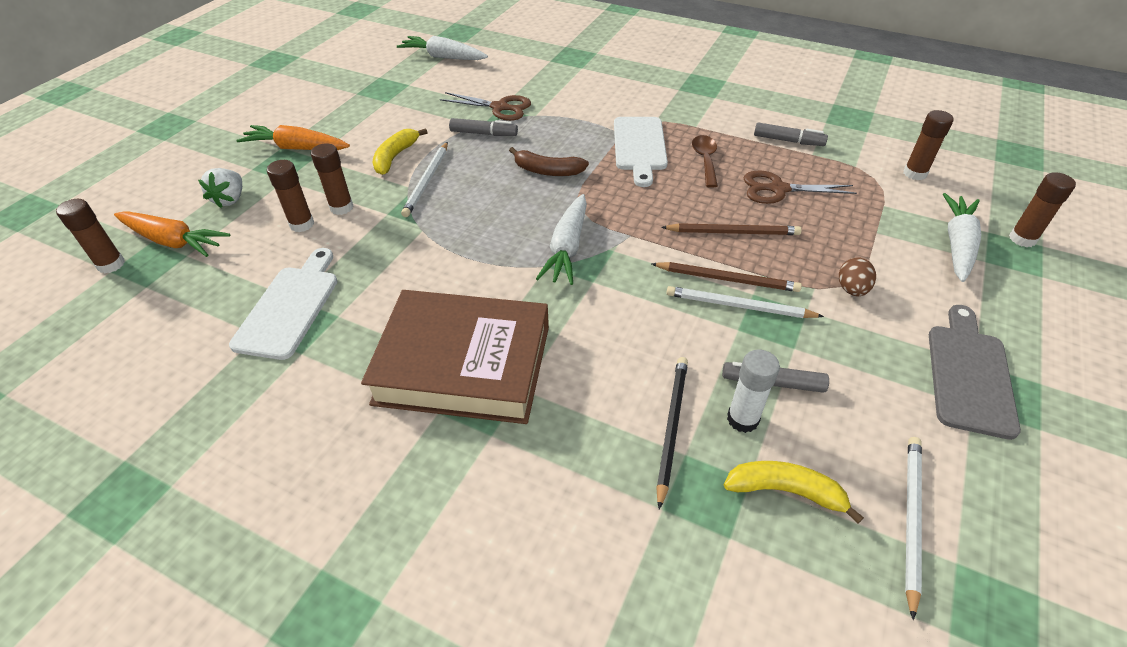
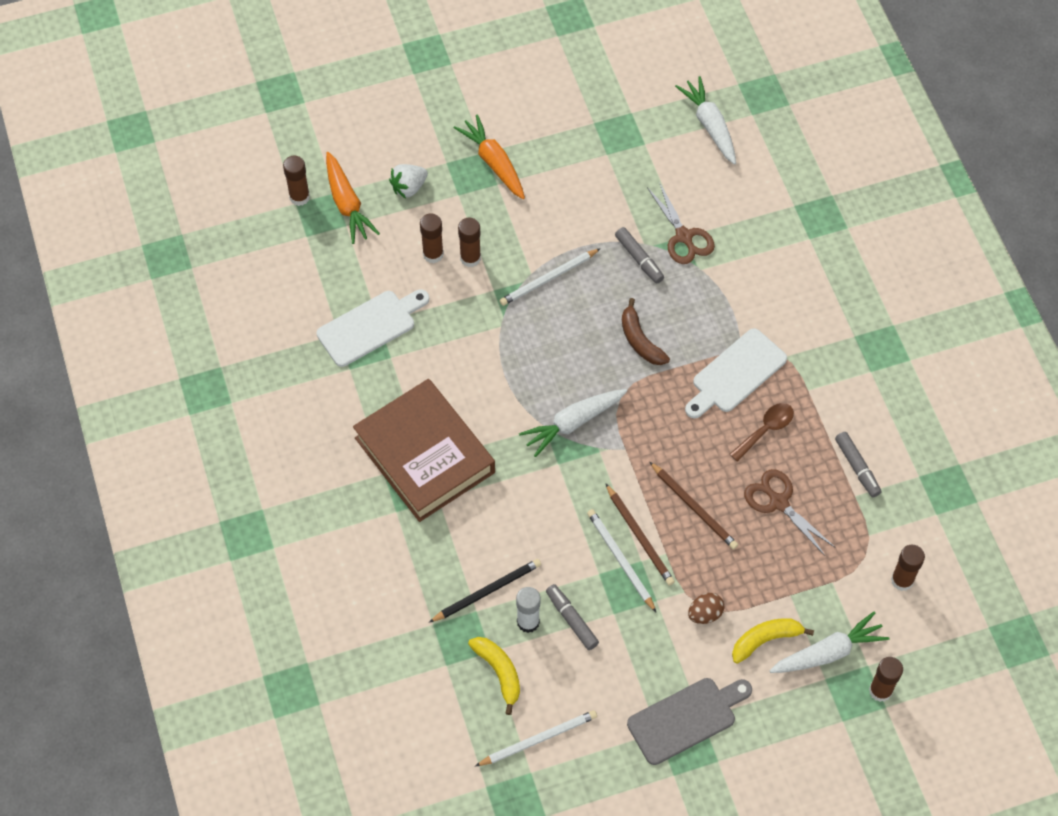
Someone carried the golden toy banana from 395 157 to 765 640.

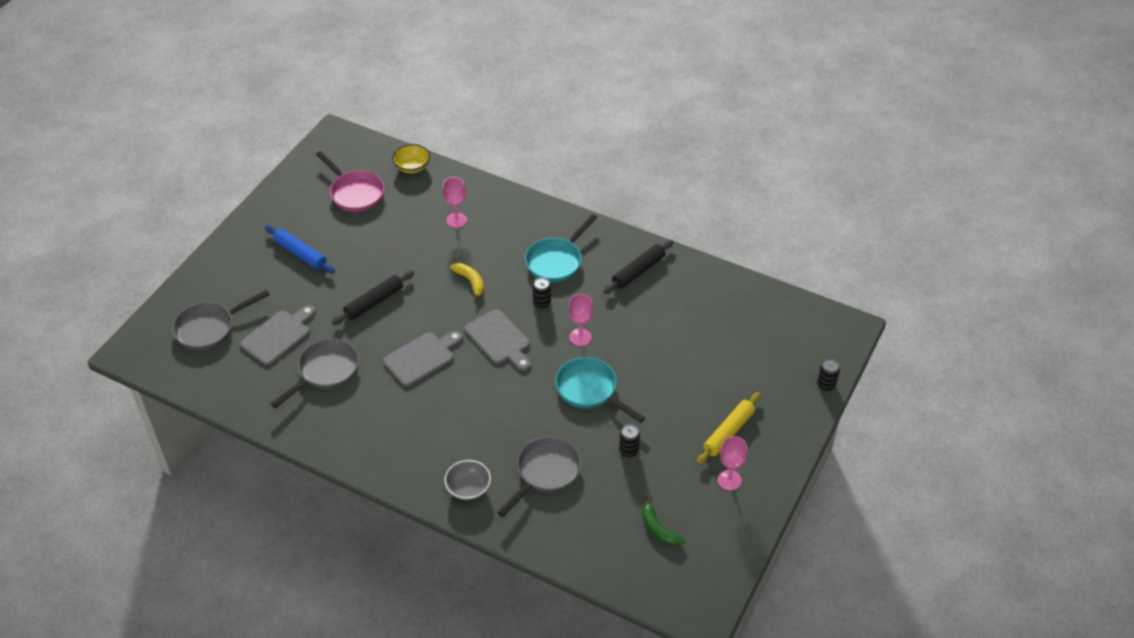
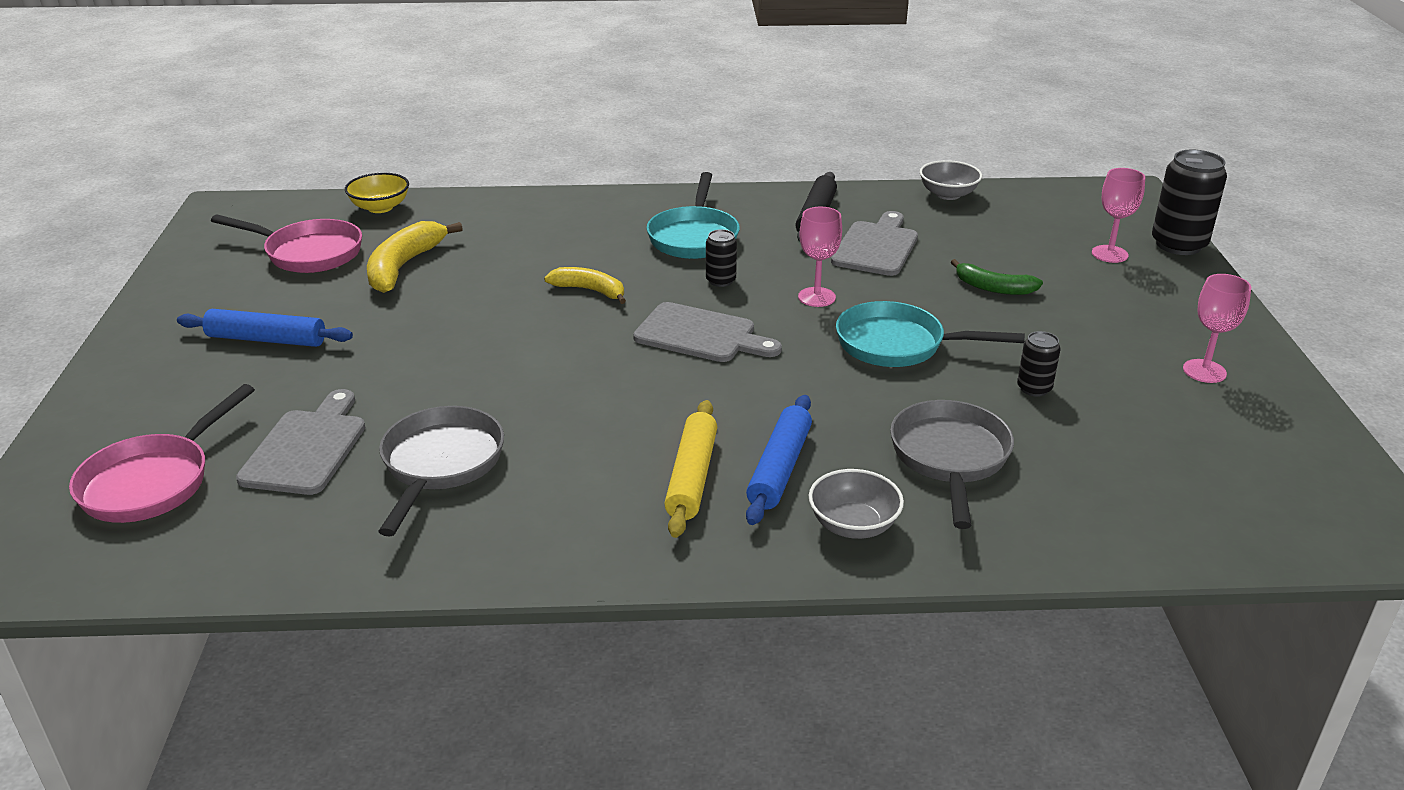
Someone repainted the grey pan at 209 328, which became the rosy pan at 153 481.
Someone put down the golden toy banana at 403 266.
Someone carried the golden rolling pin from 728 432 to 692 477.
Someone put down the blue rolling pin at 779 468.
Someone carried the grey bread board from 421 358 to 876 247.
Someone put down the grey bowl at 948 194.
Someone carried the emerald toy banana from 658 529 to 993 288.
Someone carried the rosy chalice from 456 220 to 1109 254.
Someone scaled the ebony can at 826 384 by 1.91.
Someone took away the ebony rolling pin at 374 302.

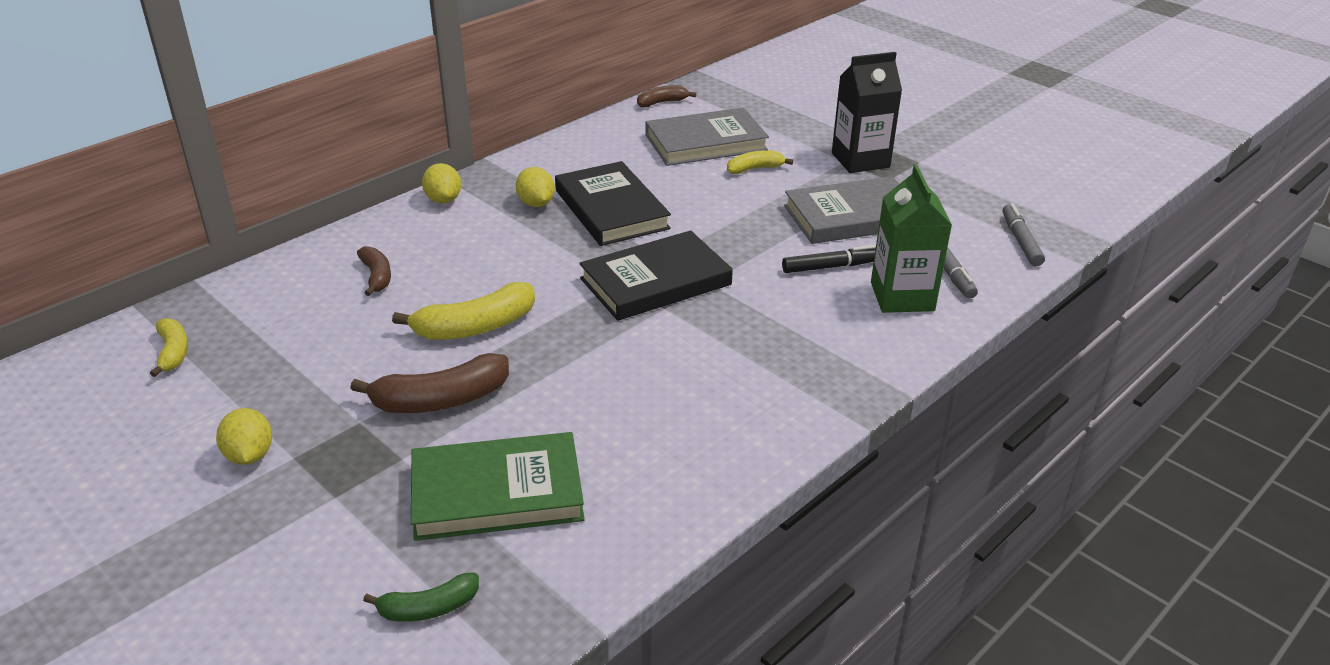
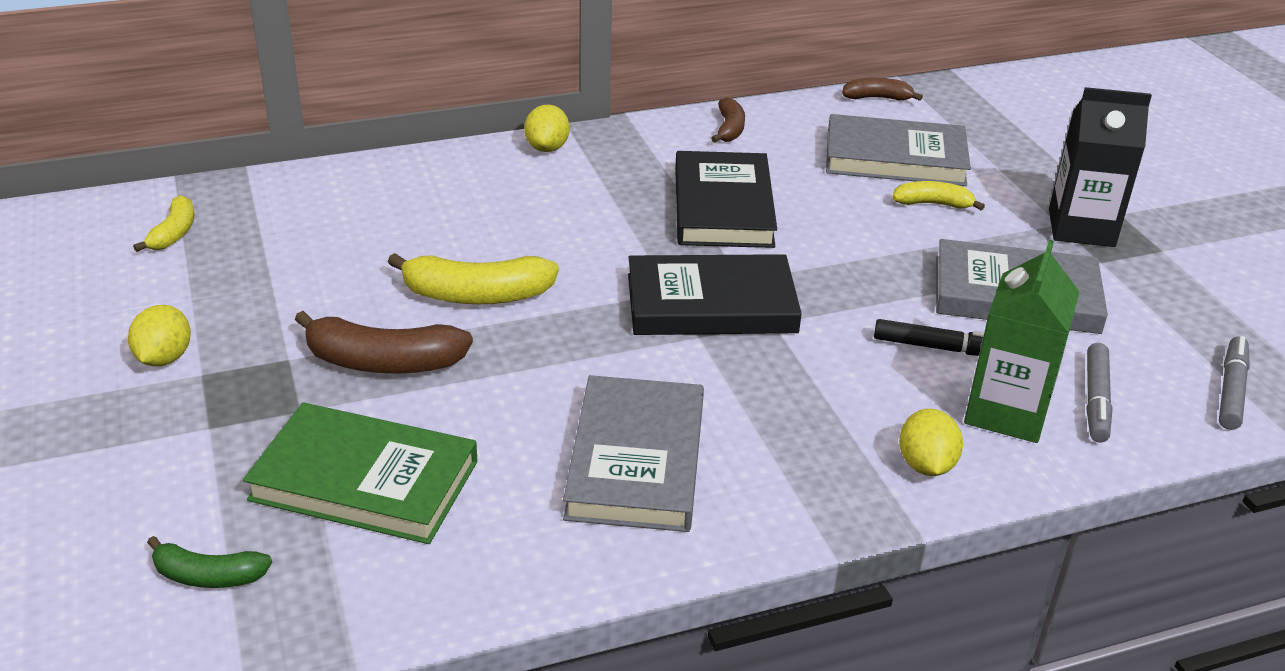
Someone put down the grey book at 636 460.
Someone carried the russet toy banana from 376 276 to 729 129.
Someone carried the golden citrus fruit from 536 203 to 926 465.

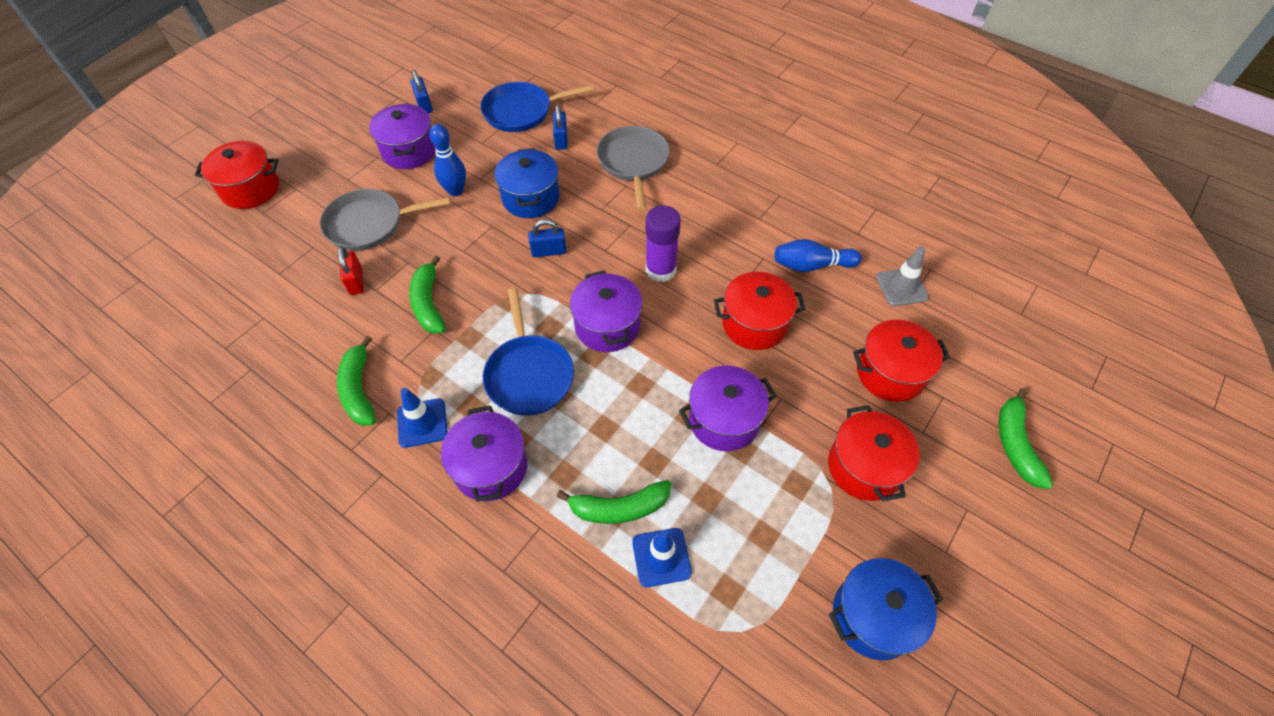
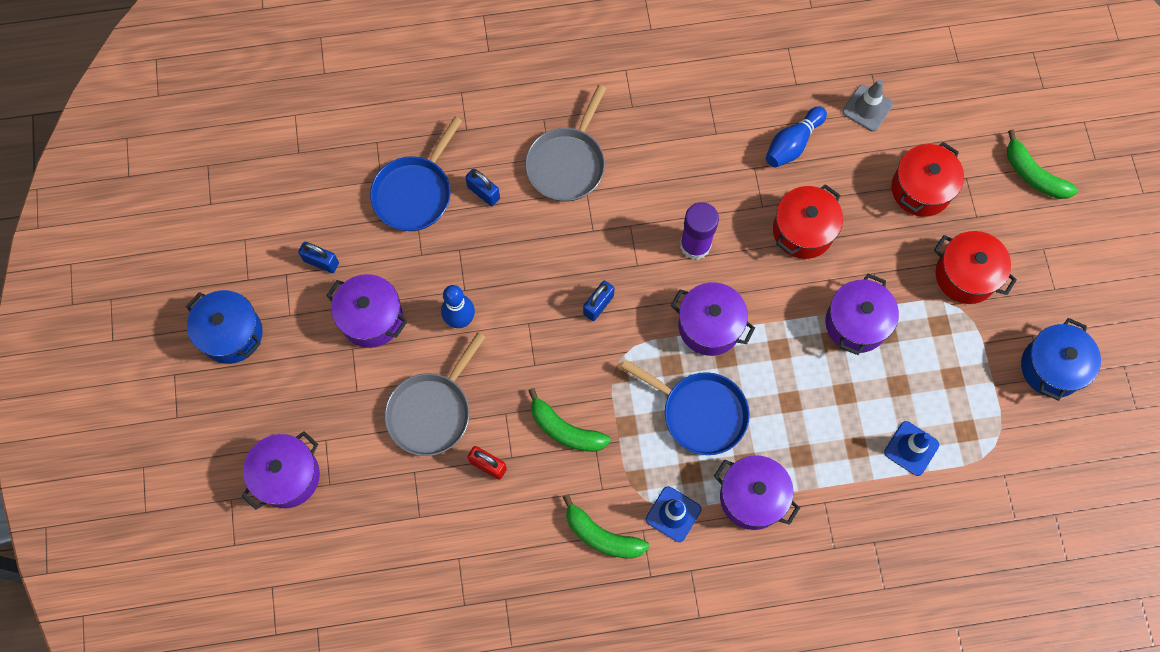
Someone carried the blue cooking pot from 531 198 to 231 334.
Someone repainted the red cooking pot at 250 189, which became the purple cooking pot at 287 476.
Someone rotated the grey pan at 633 162 by 105 degrees counterclockwise.
Someone took away the emerald toy banana at 619 507.

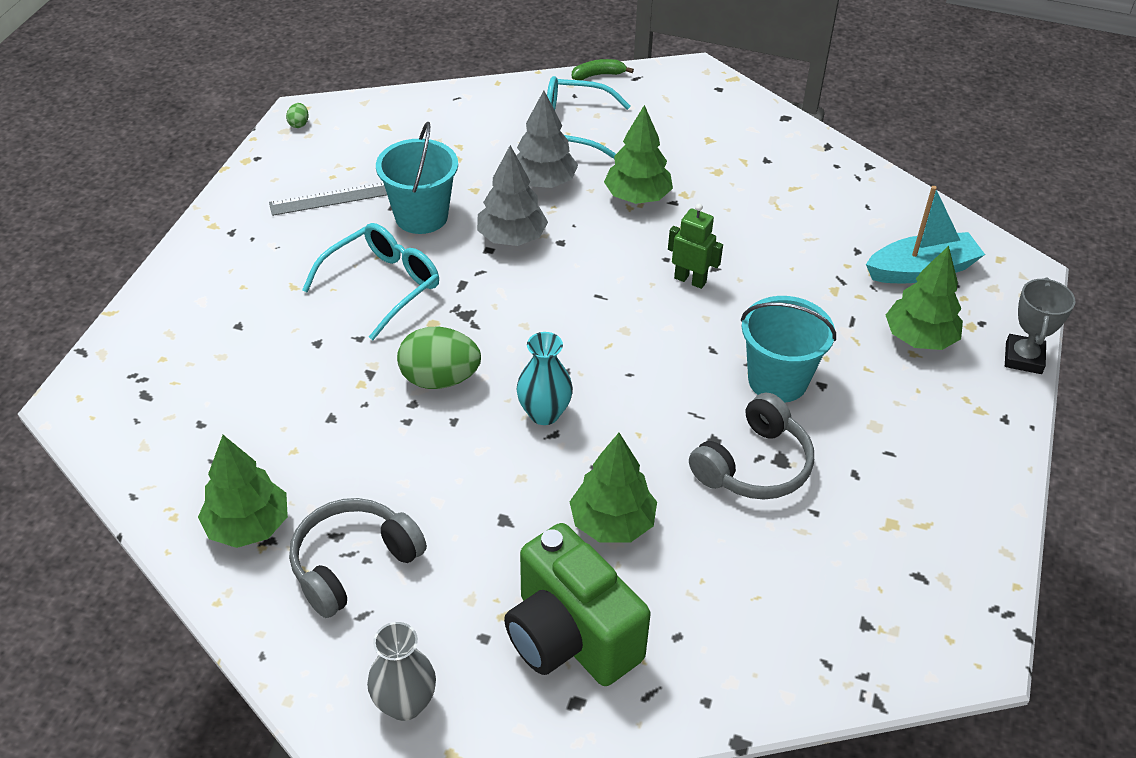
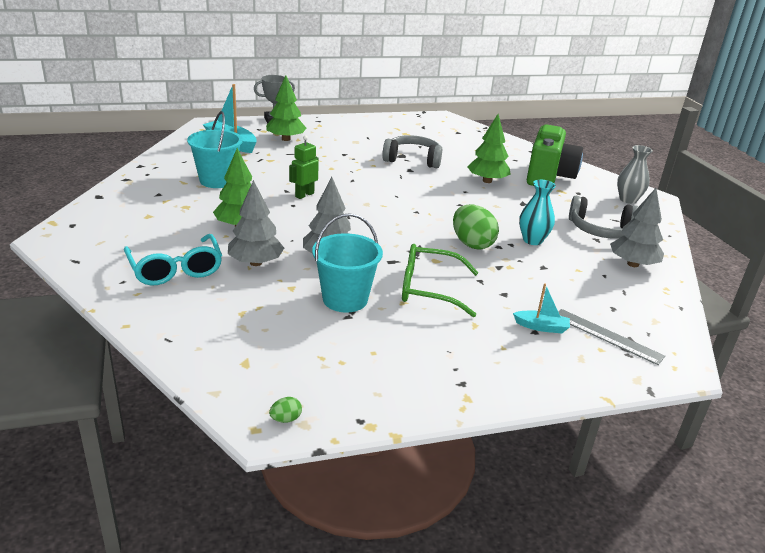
Someone carried the aqua pail from 777 380 to 217 180.
Someone rotated the emerald robot figure at 690 280 by 45 degrees clockwise.
Someone repainted the aqua spectacles at 382 285, which became the emerald spectacles at 429 289.
Someone put down the aqua sailboat at 541 327.
Someone carried the aqua vase from 544 413 to 532 240.
Someone carried the grey measuring stick from 333 198 to 607 336.
Someone repainted the emerald tree at 248 526, which became the grey tree at 632 264.
Someone took away the emerald toy banana at 598 75.

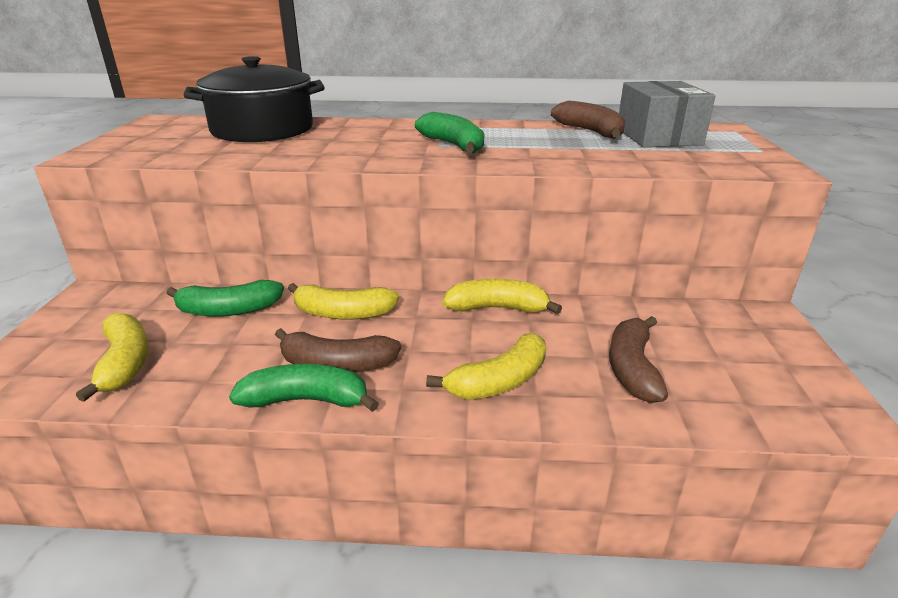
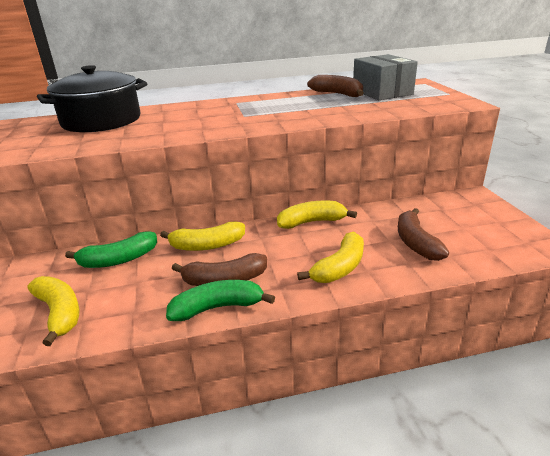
Someone took away the emerald toy banana at 454 145.

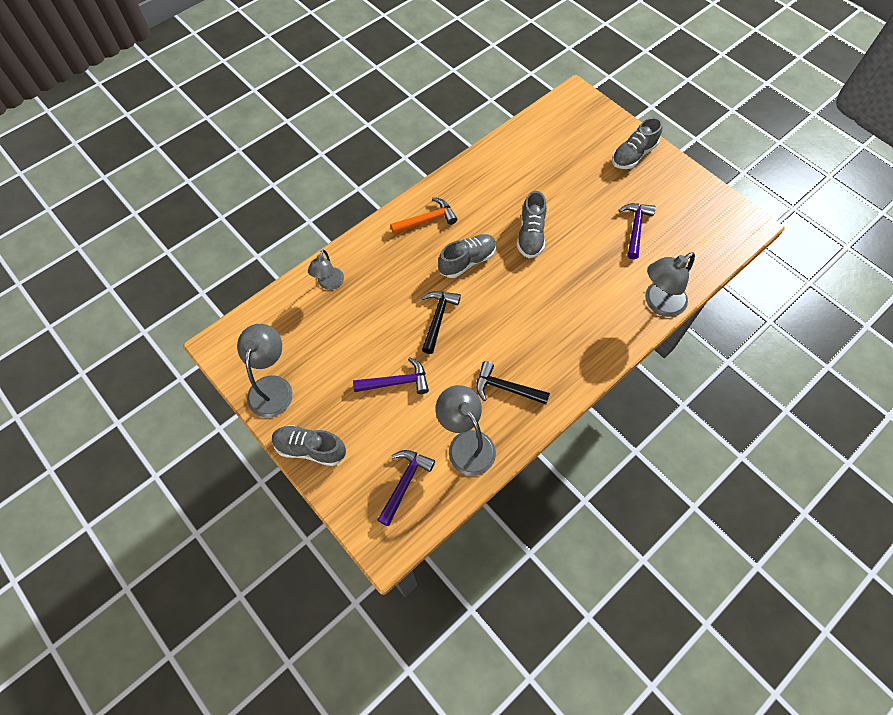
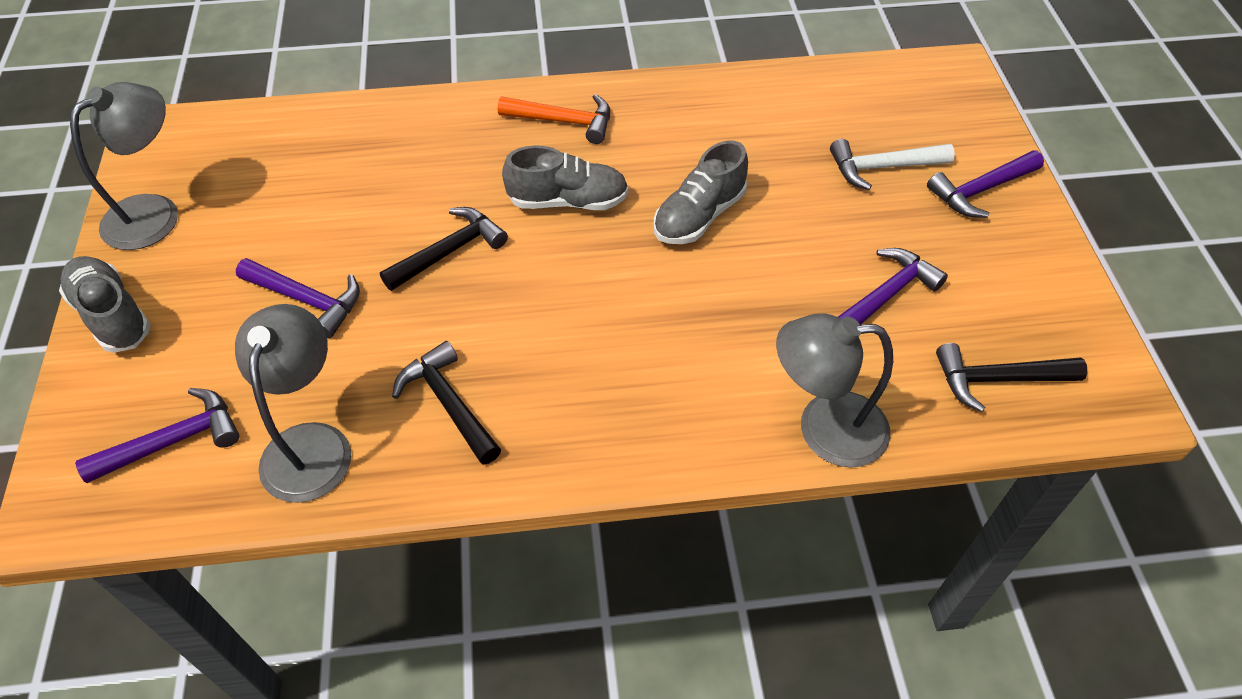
Someone put down the snow-white claw hammer at 882 167.
Someone swapped the grey lace-up shoe at 633 155 for the purple claw hammer at 981 190.
Someone put down the ebony claw hammer at 998 379.
Someone took away the grey reading lamp at 329 283.

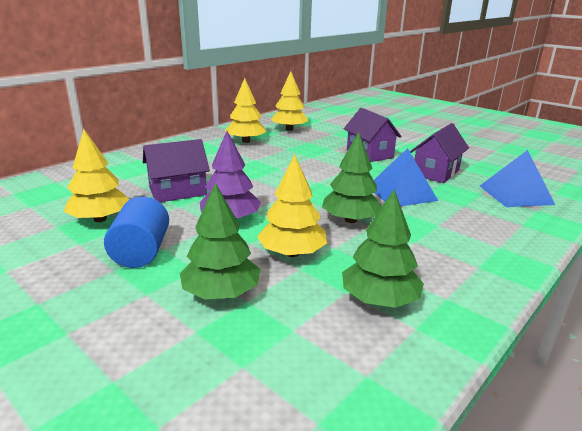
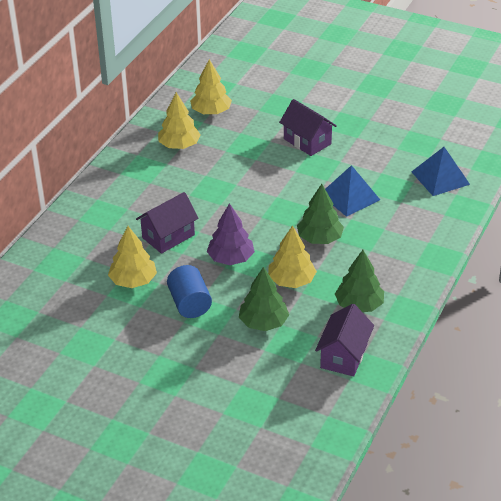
Someone carried the purple toy house from 436 172 to 344 356.

